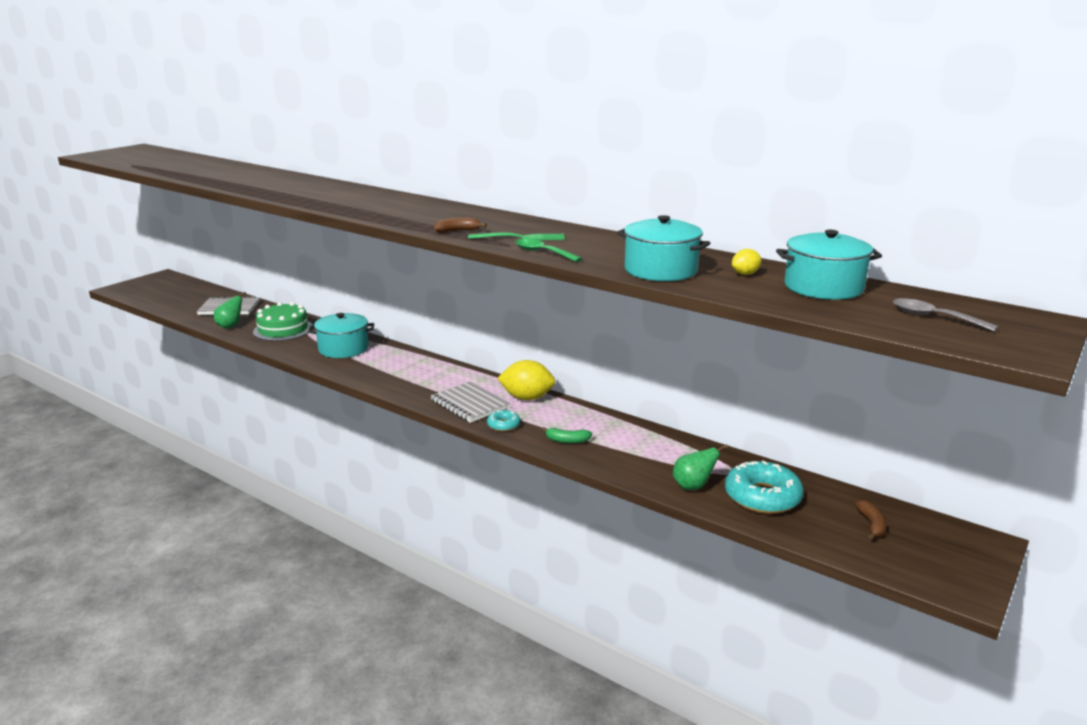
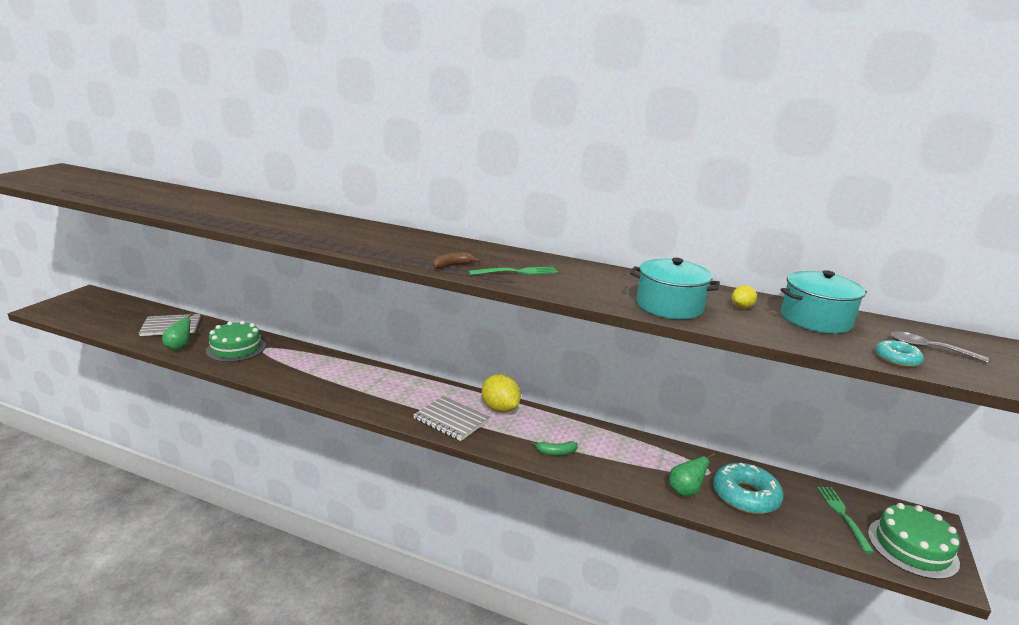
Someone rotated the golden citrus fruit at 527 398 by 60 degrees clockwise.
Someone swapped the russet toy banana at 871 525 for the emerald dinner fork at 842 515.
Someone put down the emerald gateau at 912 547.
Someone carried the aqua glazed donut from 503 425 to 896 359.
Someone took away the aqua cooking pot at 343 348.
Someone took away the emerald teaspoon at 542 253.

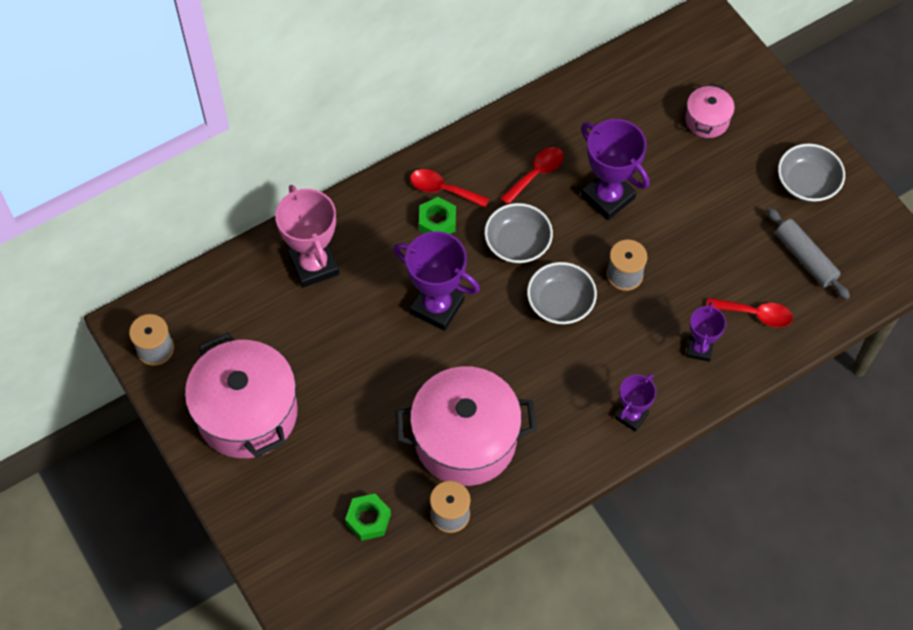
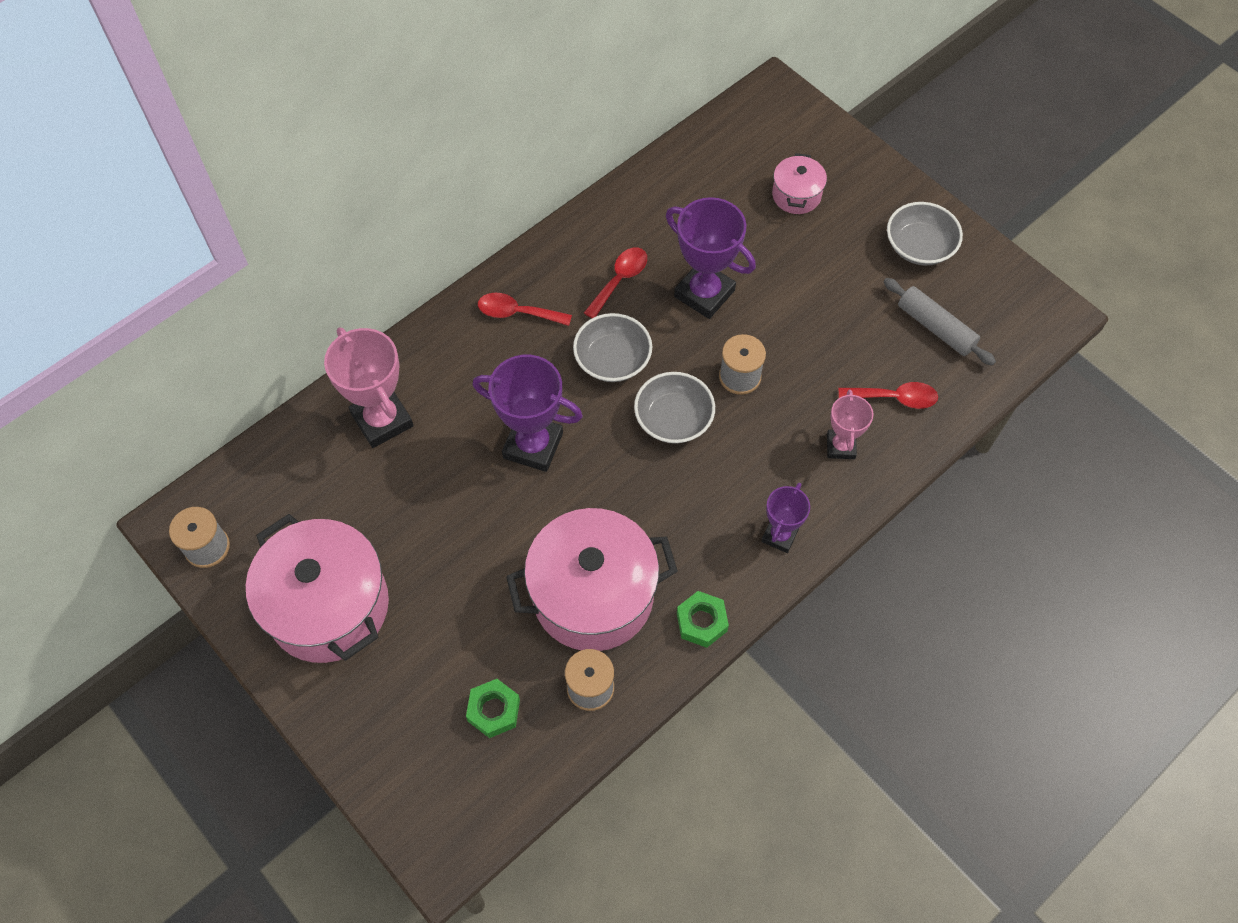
Someone carried the emerald hex nut from 437 222 to 701 622.
Someone repainted the purple award cup at 699 349, which became the rosy award cup at 840 446.

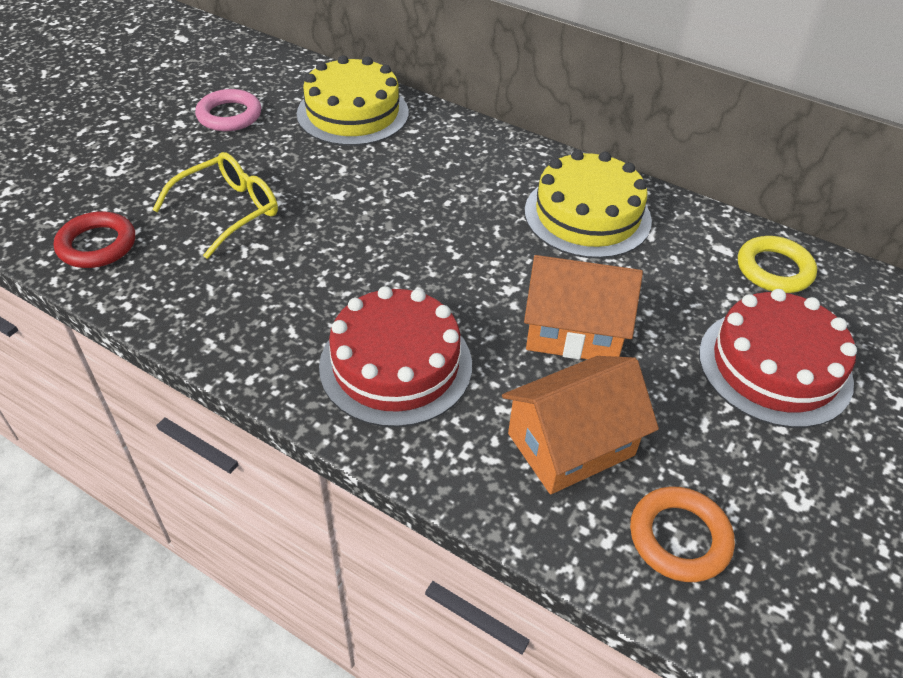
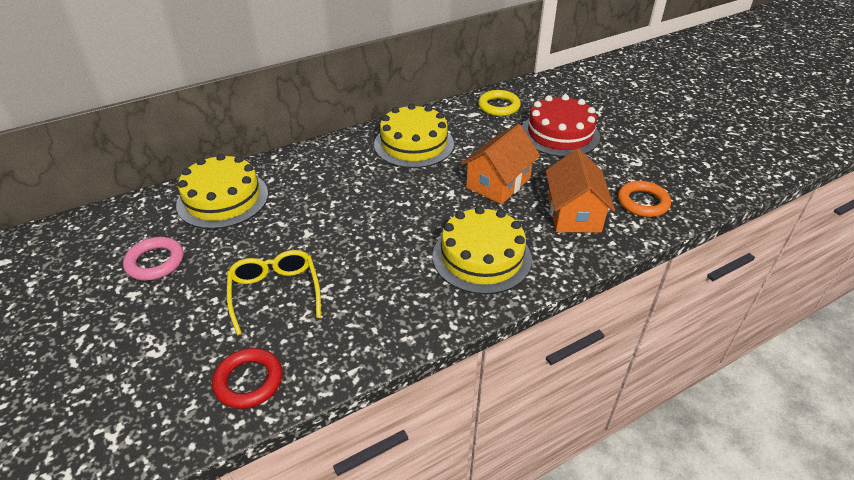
Someone repainted the red gateau at 396 365, which became the golden gateau at 481 257.

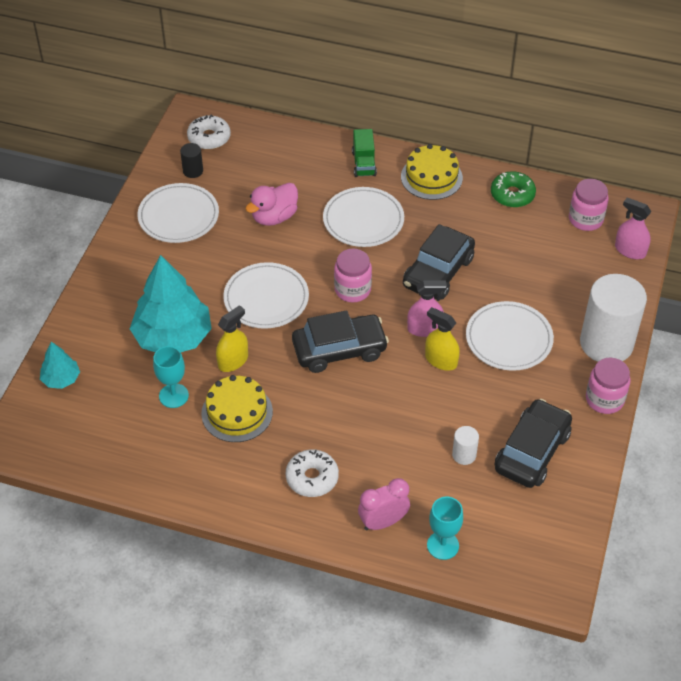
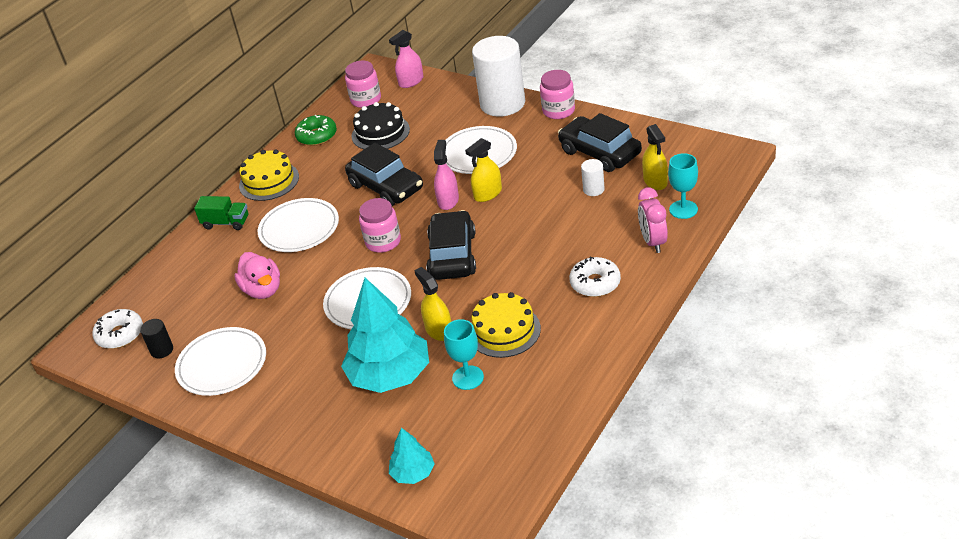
Someone put down the ebony gateau at 380 132.
Someone put down the golden spray cleaner at 655 181.

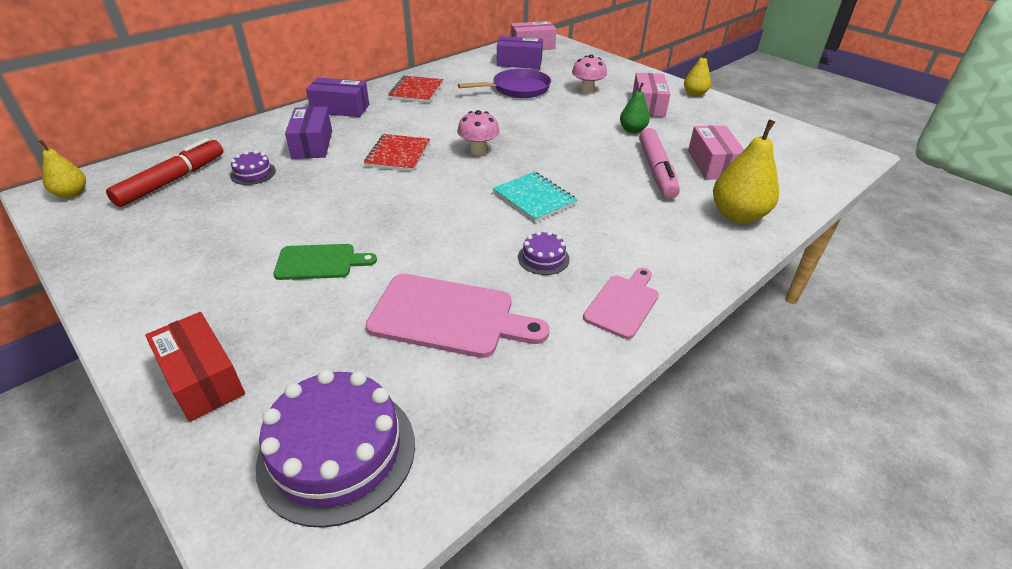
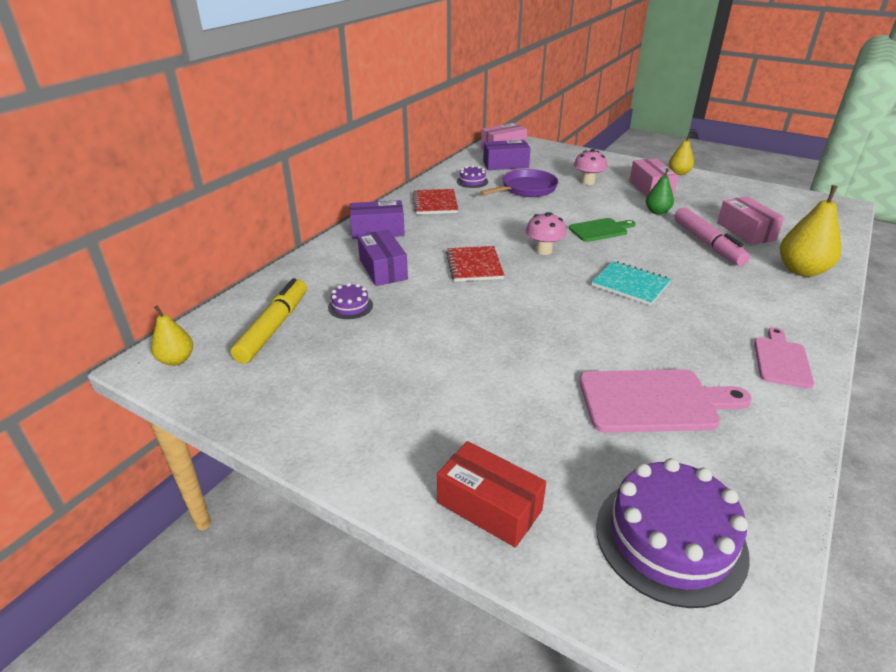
Someone repainted the red marker pen at 172 180, which became the golden marker pen at 274 327.
Someone carried the purple gateau from 543 258 to 472 181.
Someone carried the emerald bread board from 319 262 to 600 230.

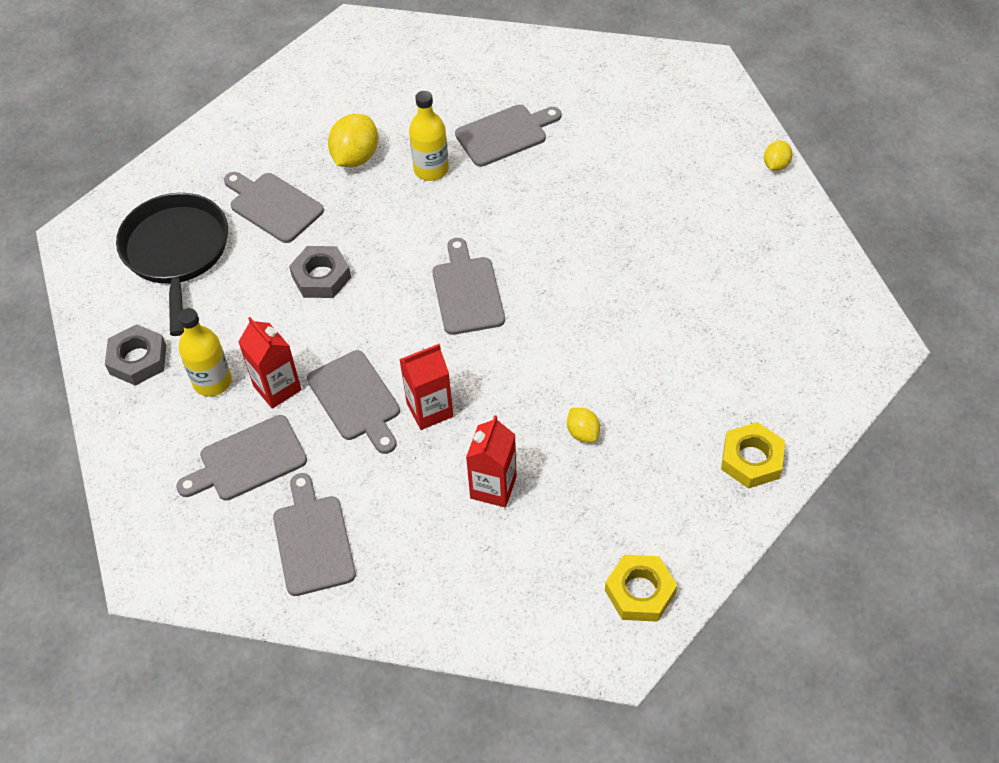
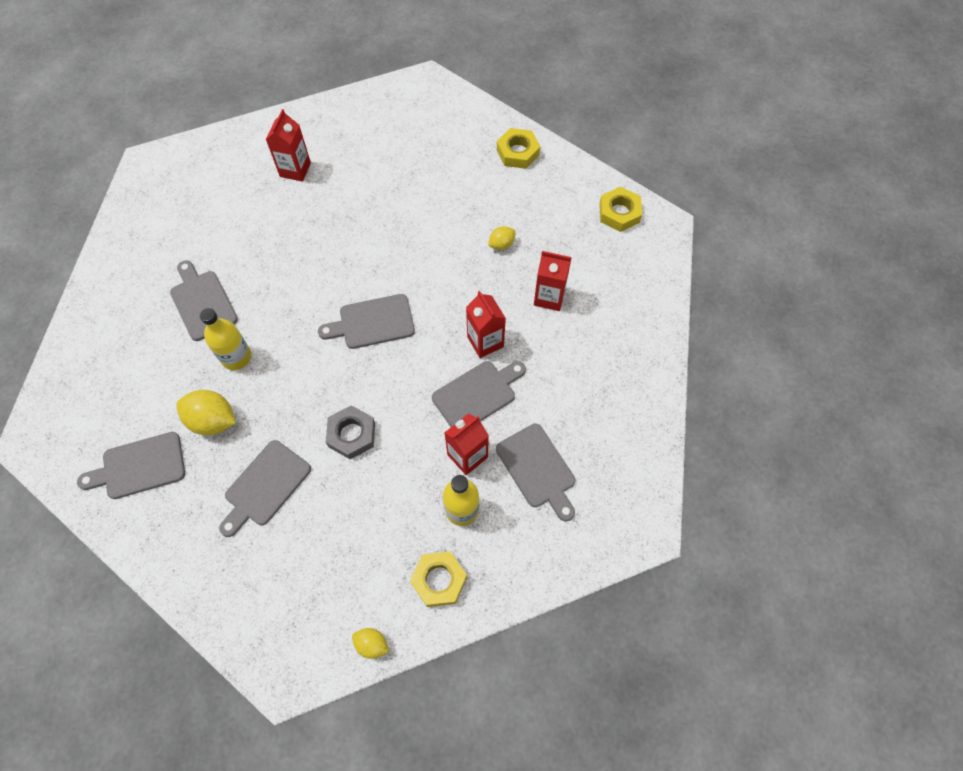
Someone carried the grey bread board from 313 540 to 139 467.
Someone put down the red carton at 295 170.
Someone carried the golden citrus fruit from 776 165 to 372 644.
Someone repainted the grey hex nut at 138 359, which became the golden hex nut at 439 580.
Someone took away the ebony pan at 176 252.

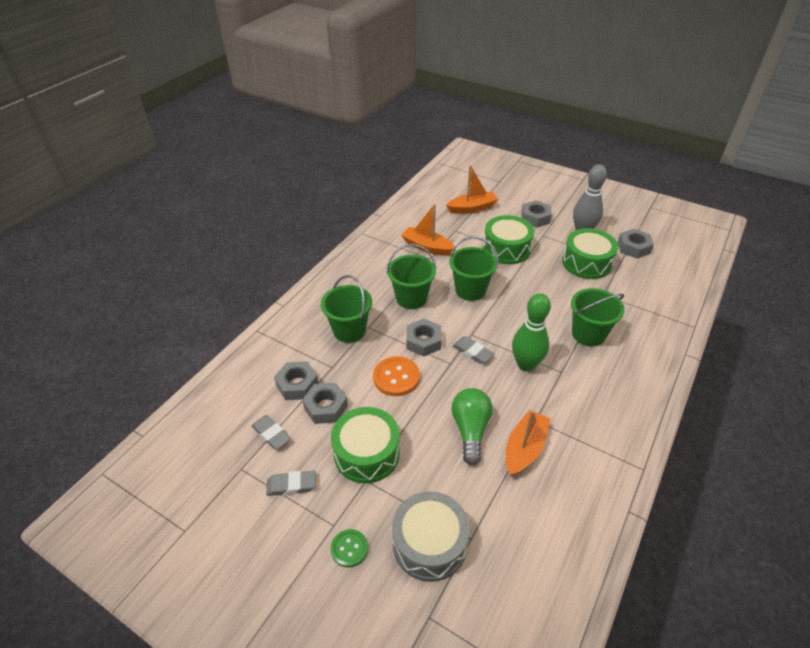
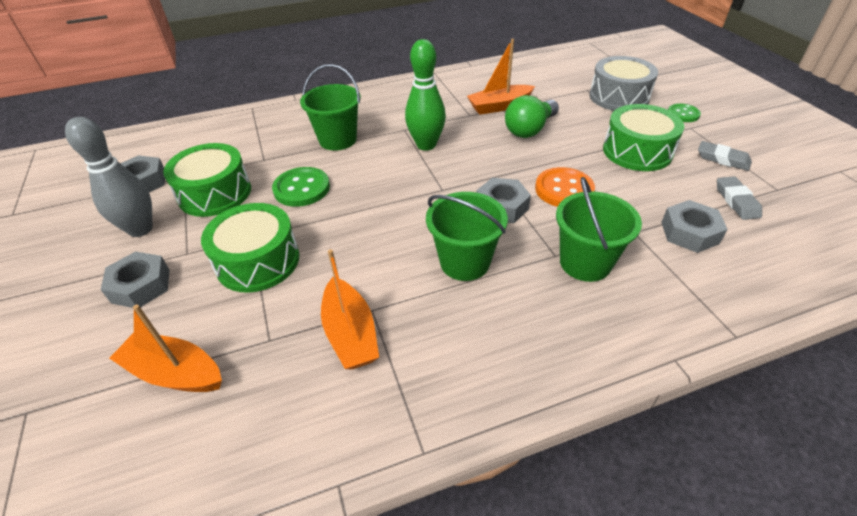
Someone put down the emerald shirt button at 302 188.
Someone took away the grey hex nut at 326 407.
Someone took away the emerald pail at 470 290.
Someone took away the grey pencil eraser at 472 352.

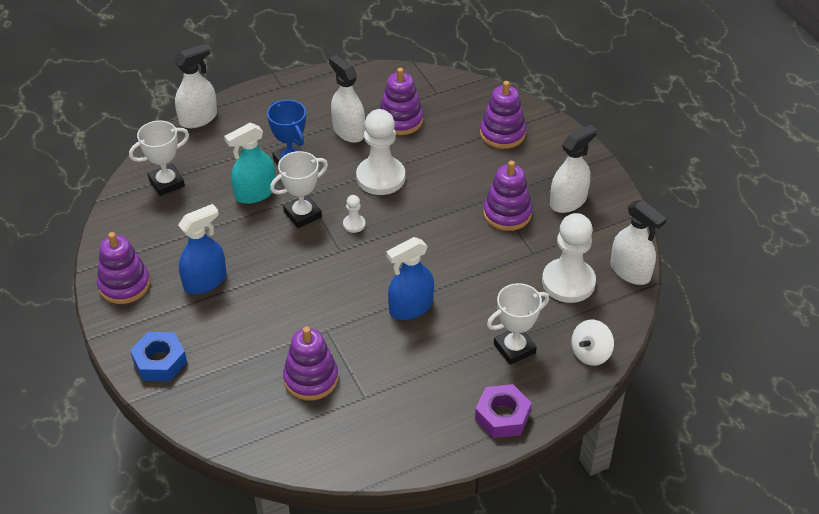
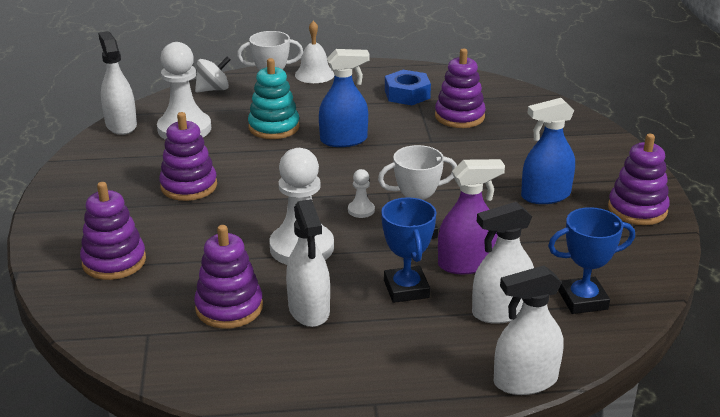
Someone put down the aqua ring stacker at 274 127.
Someone swapped the purple hex nut at 502 416 for the snow-white school bell at 314 74.
Someone carried the blue hex nut from 160 362 to 407 94.
Someone repainted the aqua spray cleaner at 255 193, which became the purple spray cleaner at 466 264.
Someone carried the snow-white spray cleaner from 568 201 to 501 311.
Someone repainted the snow-white award cup at 166 183, which became the blue award cup at 583 300.

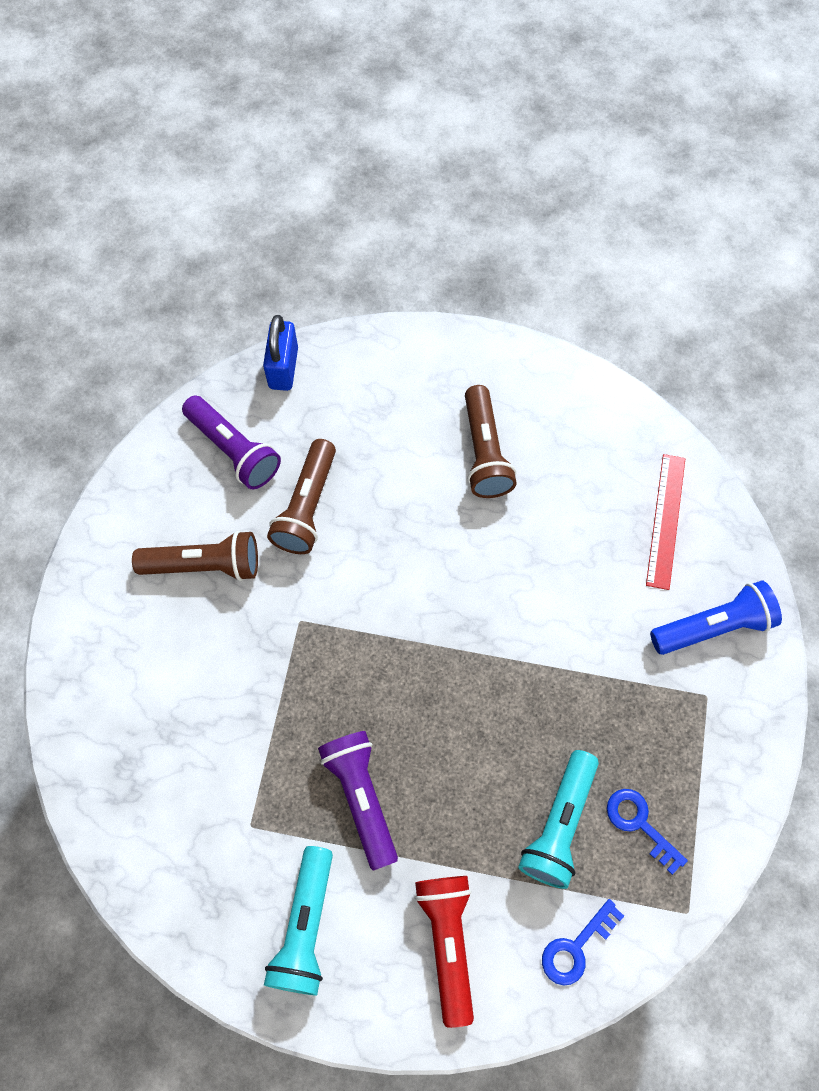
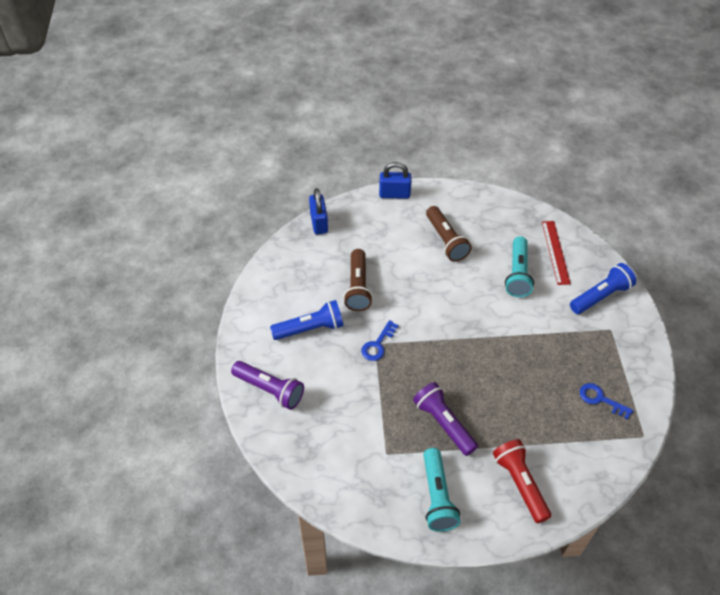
Someone carried the purple torch from 233 450 to 270 390.
Someone repainted the russet torch at 204 565, which became the blue torch at 310 329.
Someone carried the blue door key from 576 947 to 378 344.
Someone put down the blue lock at 394 194.
Someone carried the aqua torch from 559 824 to 517 274.

